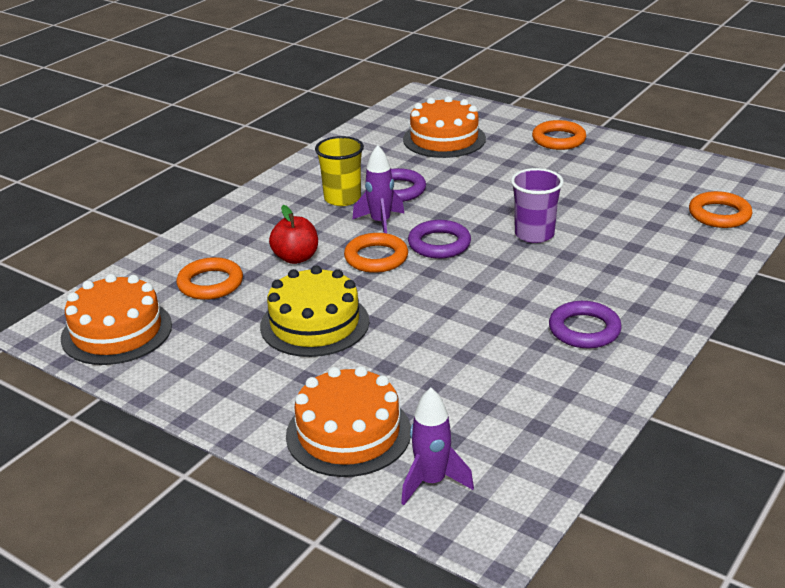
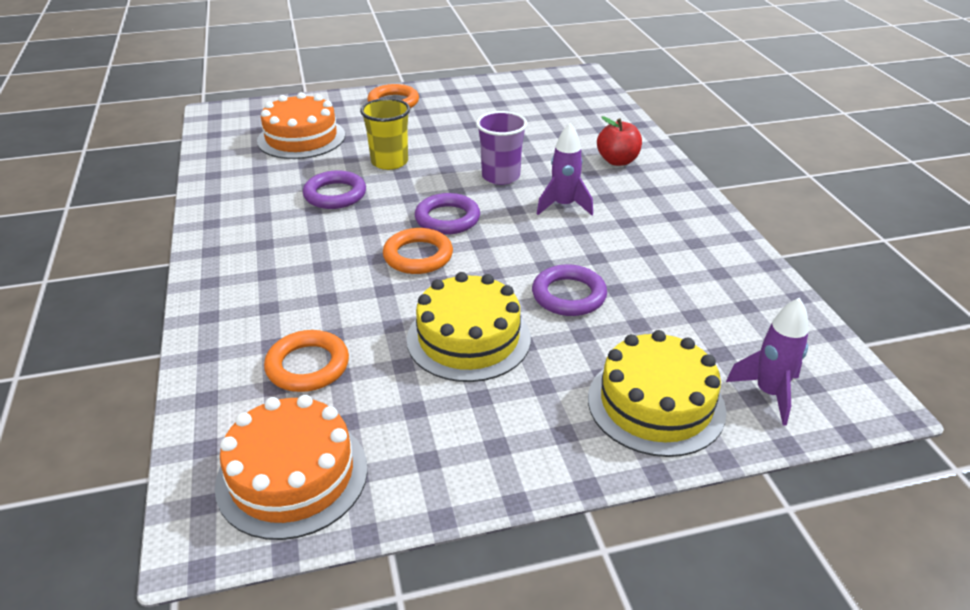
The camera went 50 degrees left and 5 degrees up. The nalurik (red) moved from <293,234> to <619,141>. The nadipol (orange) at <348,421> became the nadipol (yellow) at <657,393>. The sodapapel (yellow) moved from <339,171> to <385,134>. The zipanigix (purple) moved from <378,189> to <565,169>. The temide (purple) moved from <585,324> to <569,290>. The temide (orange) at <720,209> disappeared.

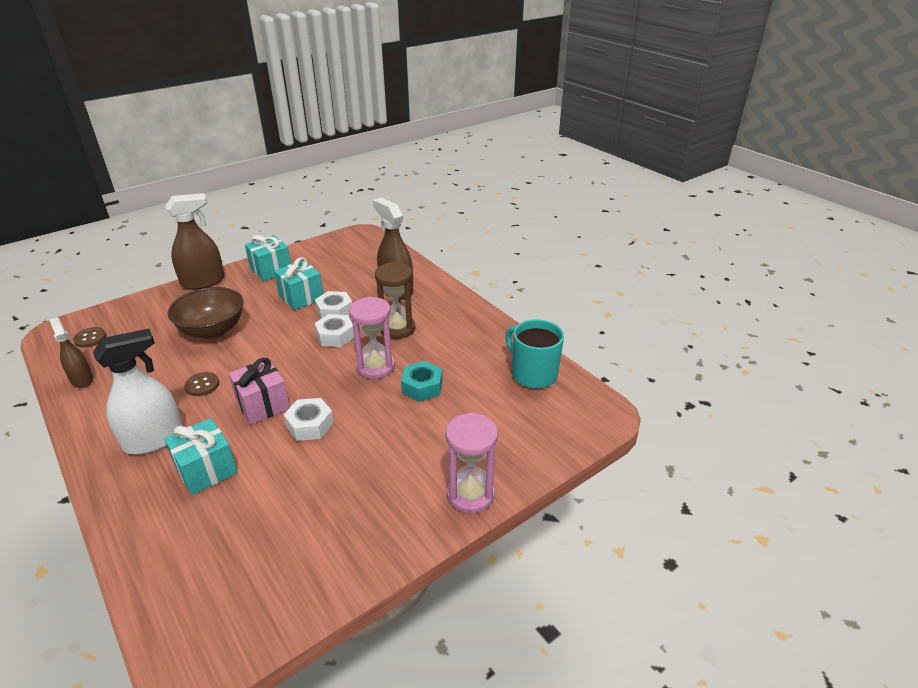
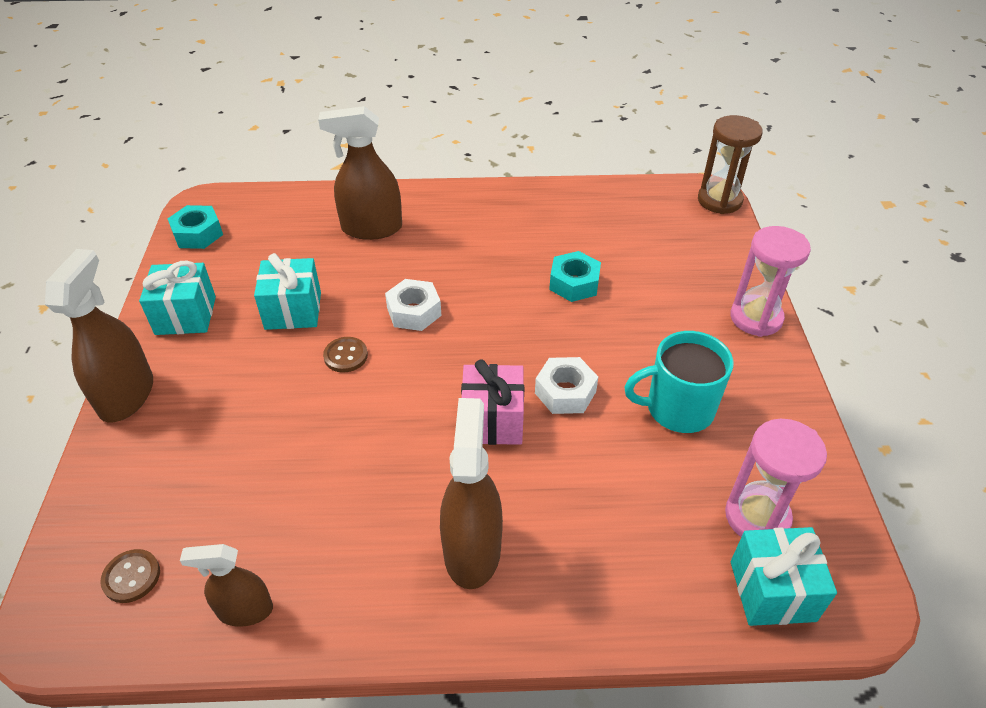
The camera went 55 degrees left and 10 degrees up. The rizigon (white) at <138,391> became the rizigon (brown) at <471,493>. The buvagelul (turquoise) moved from <201,456> to <784,576>. The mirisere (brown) at <205,313> disappeared. The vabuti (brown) moved from <202,384> to <345,354>. The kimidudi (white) at <333,305> disappeared. The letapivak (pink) moved from <372,338> to <776,478>. The letapivak (brown) moved from <395,300> to <730,164>. The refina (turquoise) moved from <534,354> to <679,382>. The kimidudi (turquoise) at <195,227> appeared.

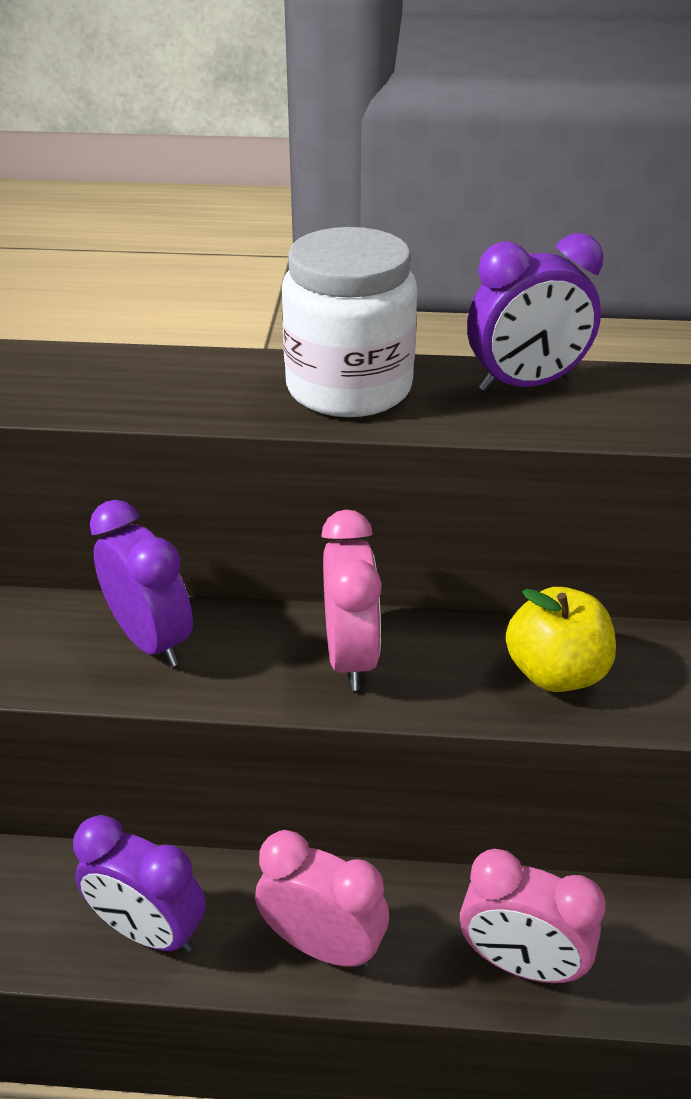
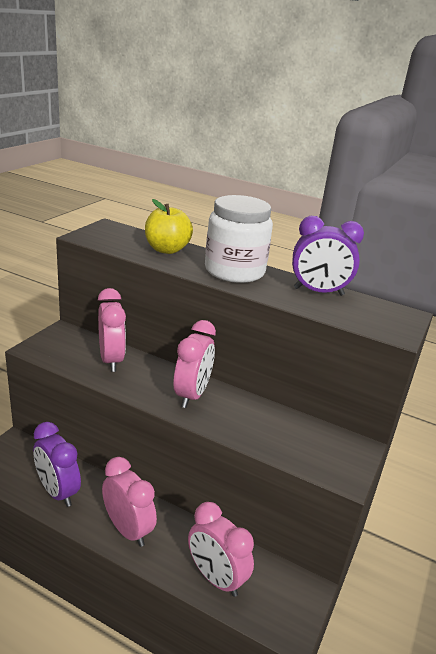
The camera went 20 degrees right and 10 degrees down. The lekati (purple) at <141,583> became the lekati (pink) at <112,330>. The nalurik (yellow) moved from <561,639> to <169,226>.

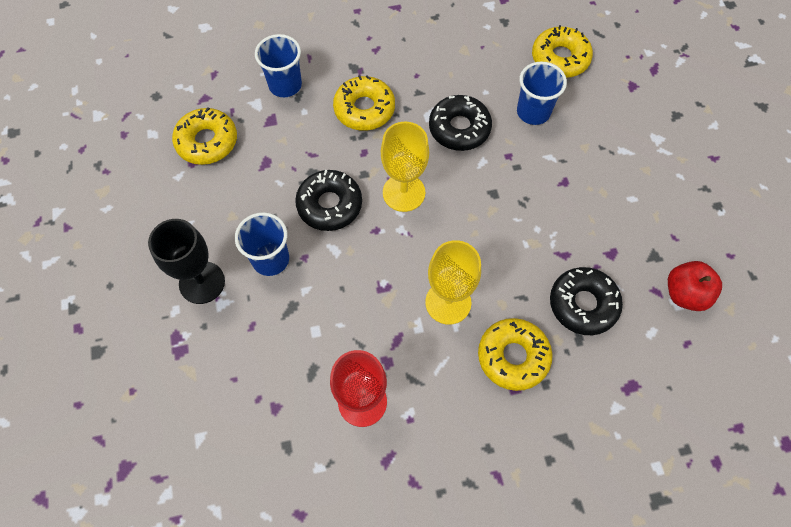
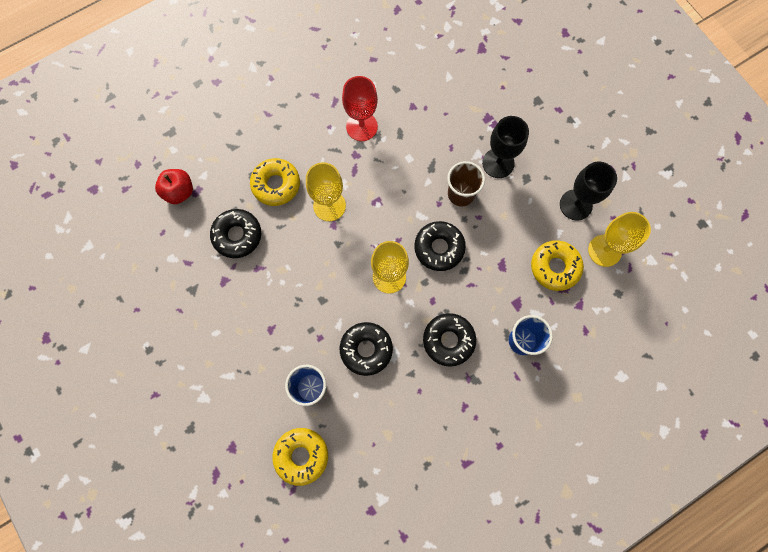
The camera went 160 degrees right and 10 degrees up. The sodapapel (blue) at <262,244> became the sodapapel (brown) at <466,183>. The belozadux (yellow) at <364,103> became the belozadux (black) at <449,340>. The nalurik (red) moved from <695,286> to <174,186>. The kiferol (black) at <588,191> appeared. The kiferol (yellow) at <619,239> appeared.

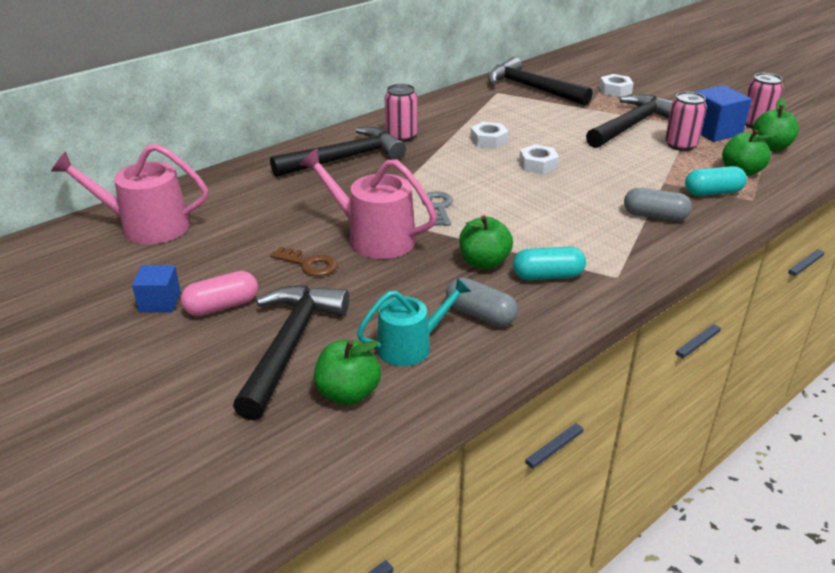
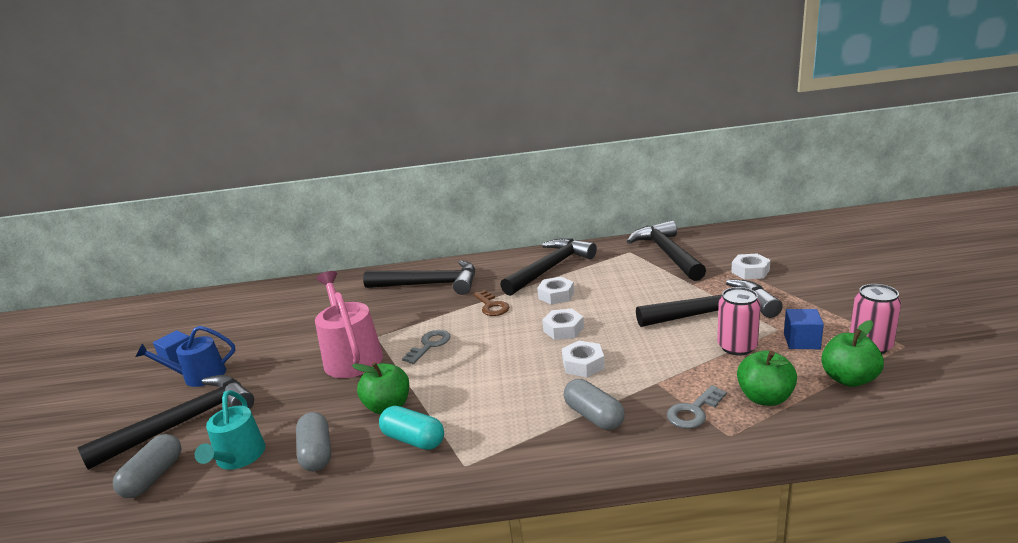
The camera went 40 degrees right and 10 degrees down. The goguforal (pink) at <129,193> disappeared. The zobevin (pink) at <219,293> was replaced by the goguforal (blue) at <185,356>. The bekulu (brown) moved from <303,261> to <491,303>. The nalurik (green) at <347,372> was replaced by the zobevin (grey) at <147,466>. The goguforal (turquoise) at <414,322> turned 75 degrees clockwise. The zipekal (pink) at <401,113> disappeared. The zobevin (turquoise) at <716,181> was replaced by the bekulu (grey) at <697,407>. The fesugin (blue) at <723,113> changed to 0.63 times the size. The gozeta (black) at <549,267> appeared. The kimidudi (white) at <583,359> appeared.

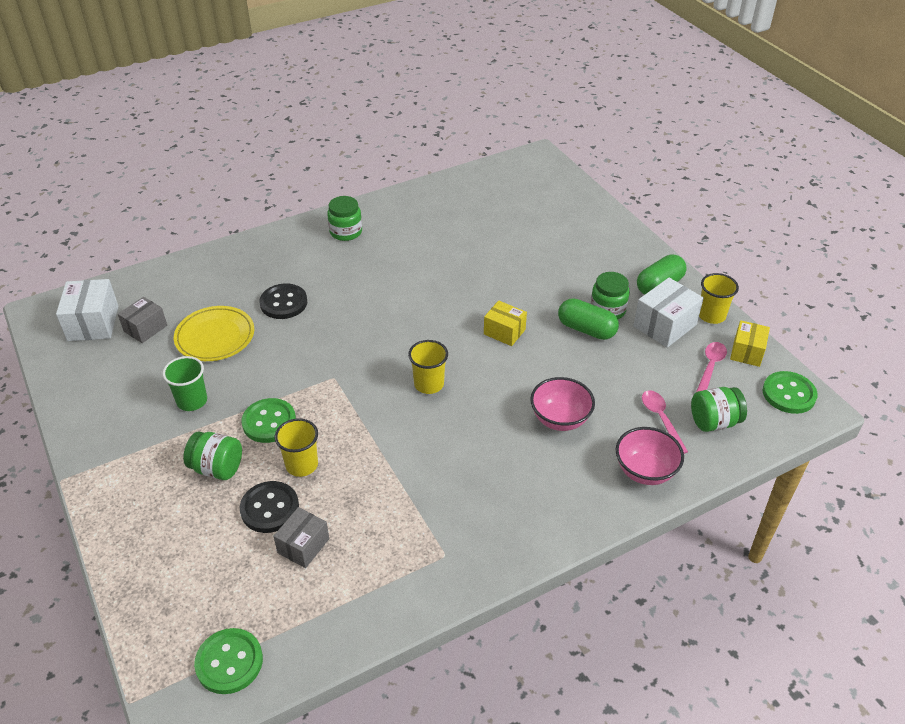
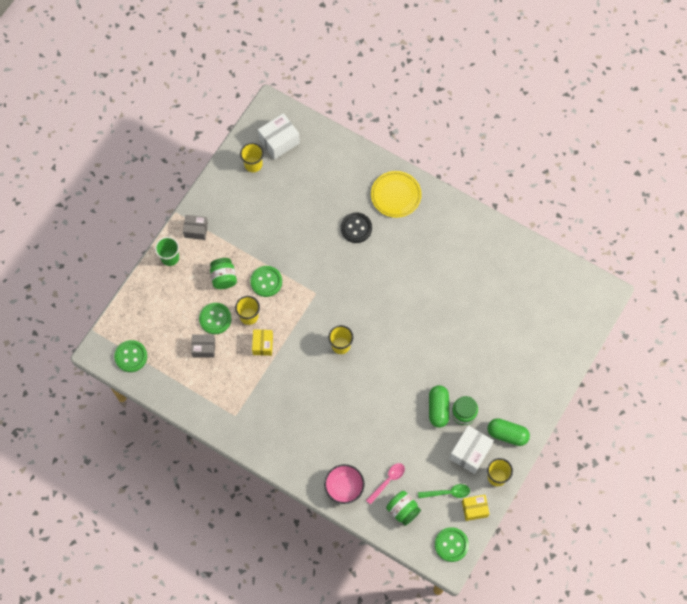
The camera went 60 degrees right and 25 degrees up. The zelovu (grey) moved from <142,320> to <195,227>. The sodapapel (green) moved from <184,383> to <167,251>. The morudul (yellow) moved from <214,333> to <396,194>. The vabuti (black) at <269,507> became the vabuti (green) at <215,318>. The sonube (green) at <344,218> disappeared. The zelovu (yellow) moved from <505,323> to <262,342>. The mirisere (pink) at <562,404> disappeared. The zelovu (white) at <668,313> turned 75 degrees counterclockwise. The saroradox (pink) at <711,367> became the saroradox (green) at <444,491>. The sodapapel (yellow) at <252,157> appeared.

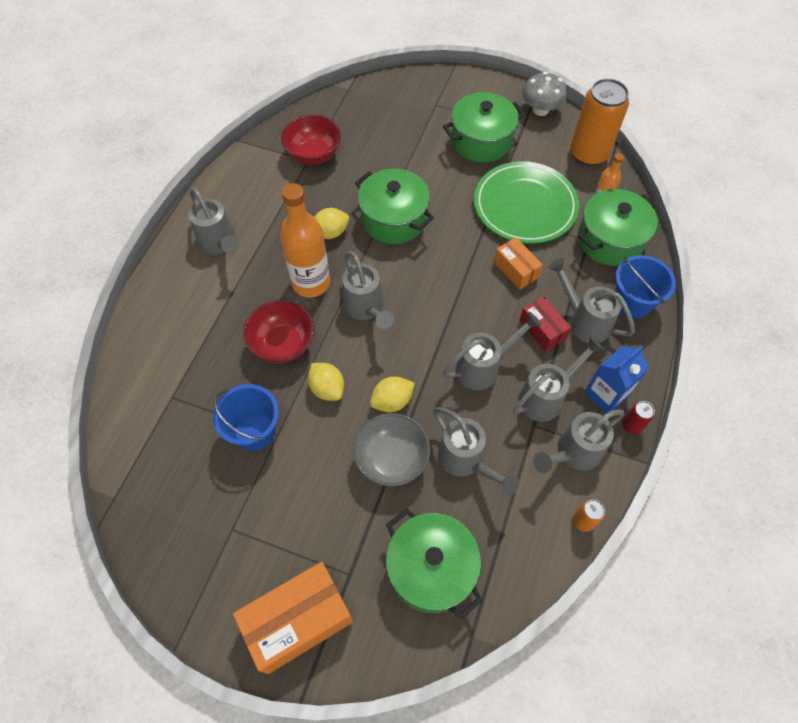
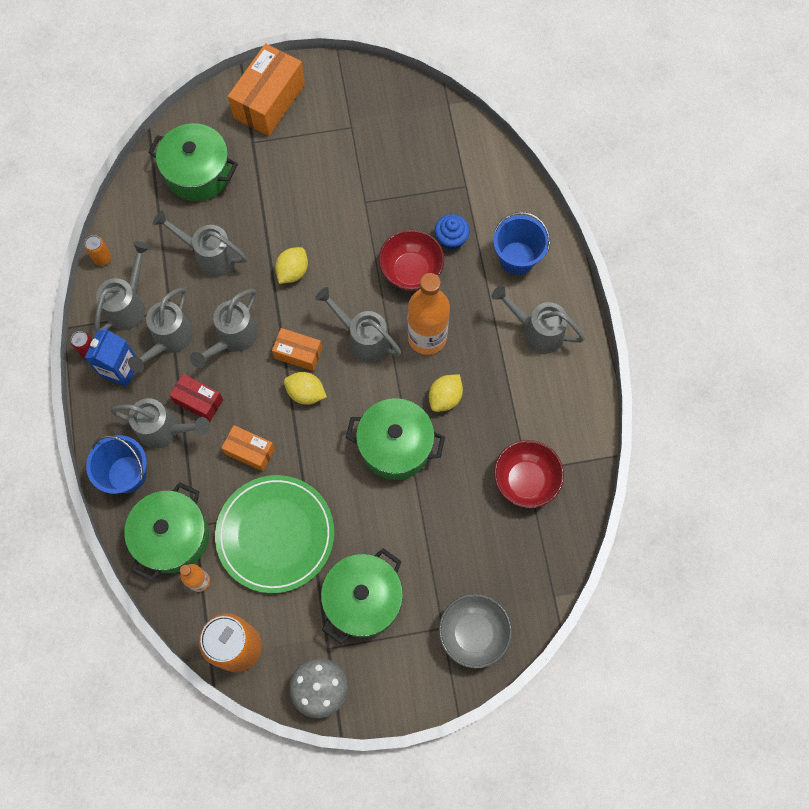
The camera went 150 degrees right and 10 degrees up. The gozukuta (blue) moved from <246,417> to <521,243>. The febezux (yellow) moved from <326,382> to <305,388>. The mirisere (grey) moved from <391,450> to <475,631>. The zelovu (orange) at <297,349> appeared. The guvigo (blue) at <452,232> appeared.

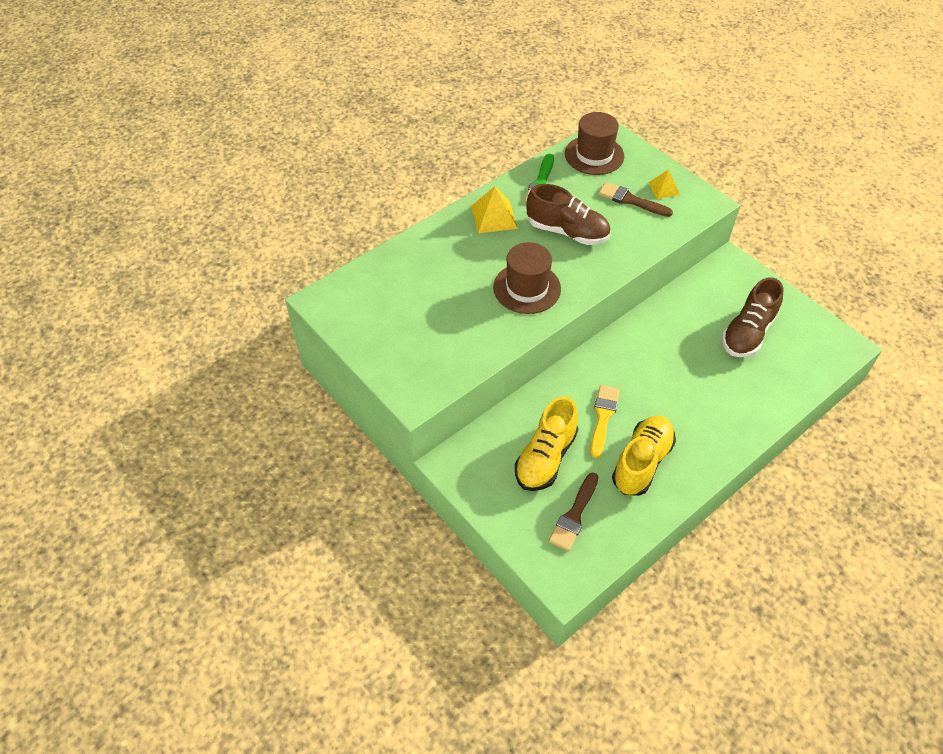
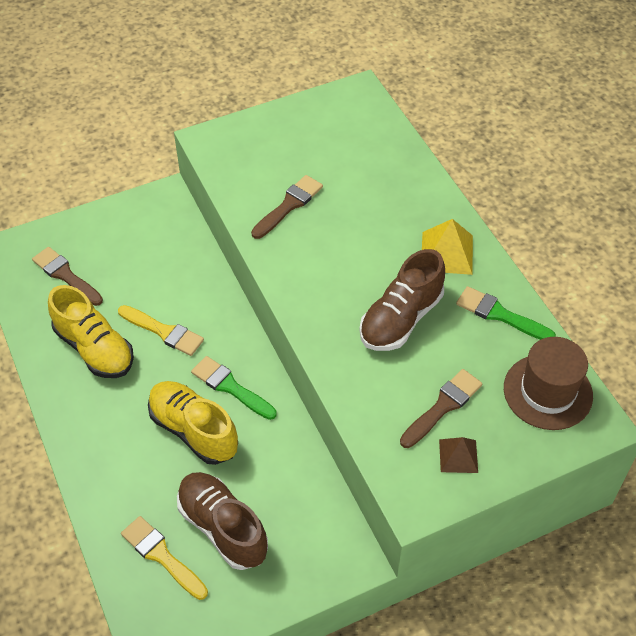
The camera went 105 degrees right and 0 degrees up. The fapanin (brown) at <527,278> disappeared. The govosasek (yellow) moved from <546,443> to <193,423>. The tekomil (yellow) at <664,184> became the tekomil (brown) at <458,455>. The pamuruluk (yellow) at <164,558> appeared. The pamuruluk (green) at <233,388> appeared. The pamuruluk (brown) at <287,207> appeared.

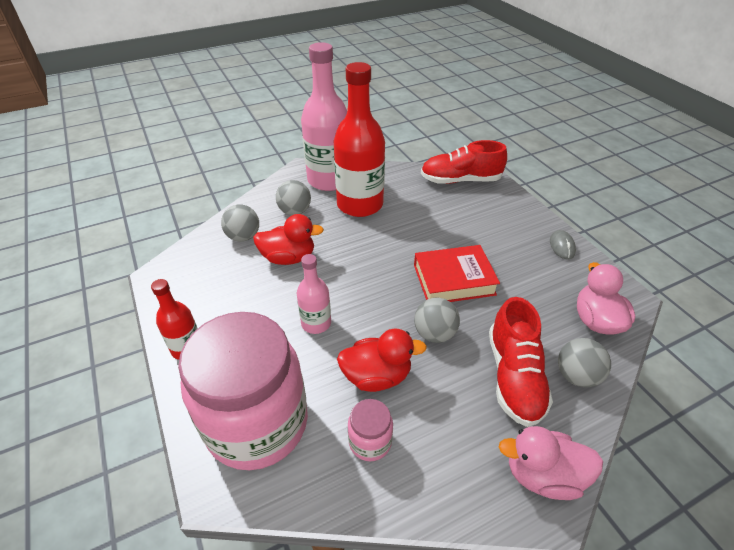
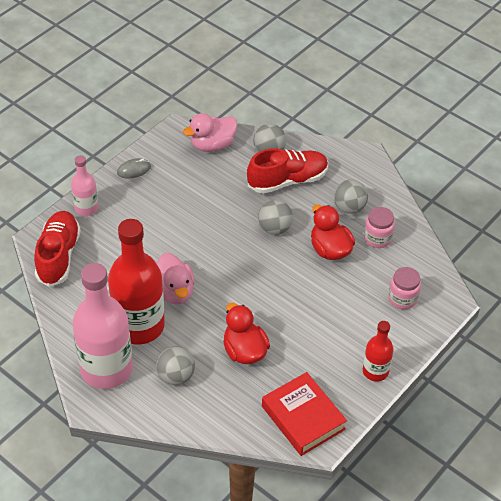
The camera went 115 degrees left and 5 degrees up. The sonube (pink) at <243,391> changed to 0.41 times the size. The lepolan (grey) moved from <240,223> to <351,197>. The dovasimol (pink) moved from <314,294> to <84,185>. The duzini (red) moved from <457,273> to <304,414>. The govosasek (red) at <464,162> turned 150 degrees counterclockwise. The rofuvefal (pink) moved from <551,463> to <176,278>.

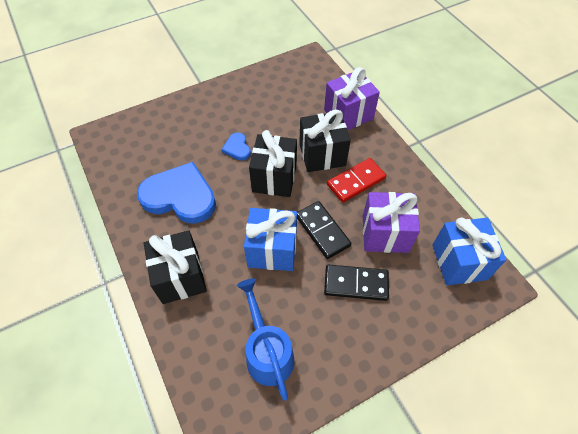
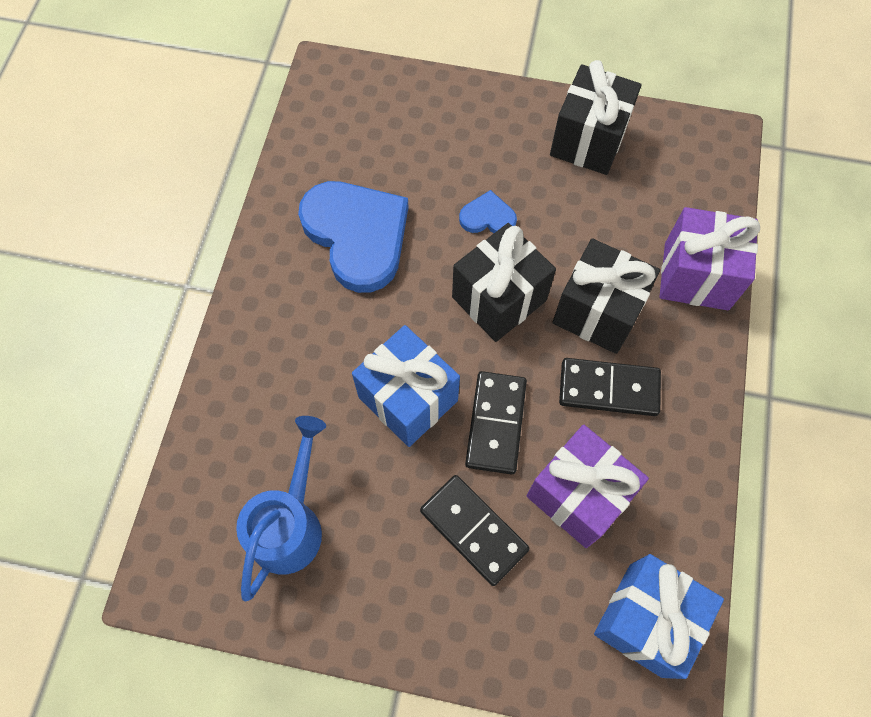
The camera went 40 degrees right and 10 degrees up. The buvagelul (black) moved from <175,267> to <596,117>. The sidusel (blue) at <236,146> turned 75 degrees clockwise. The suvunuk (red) at <356,180> became the suvunuk (black) at <610,387>.

